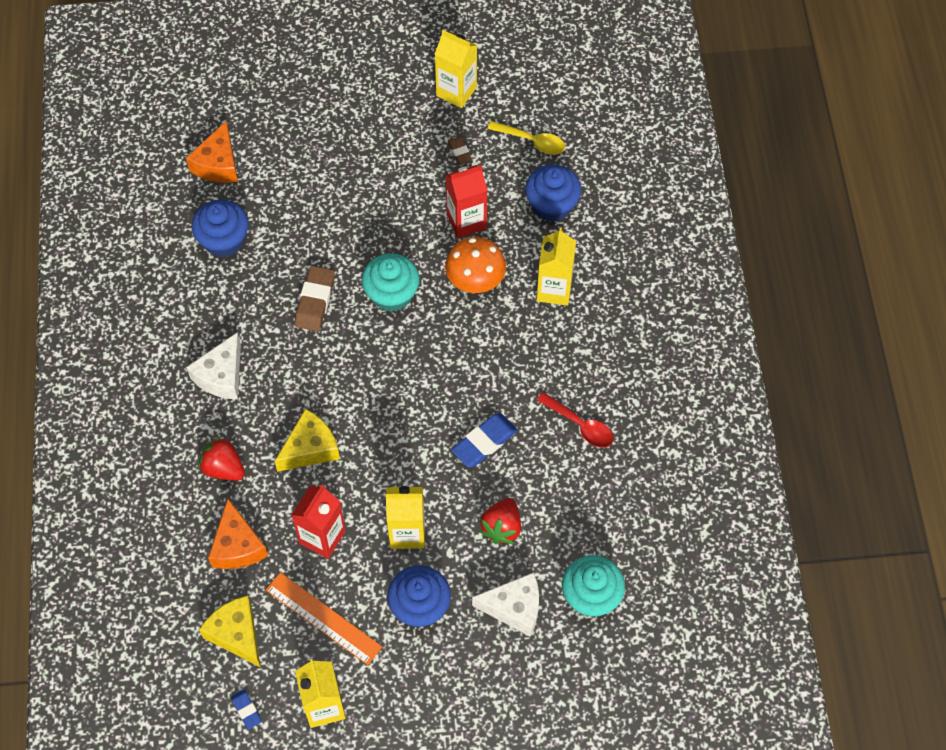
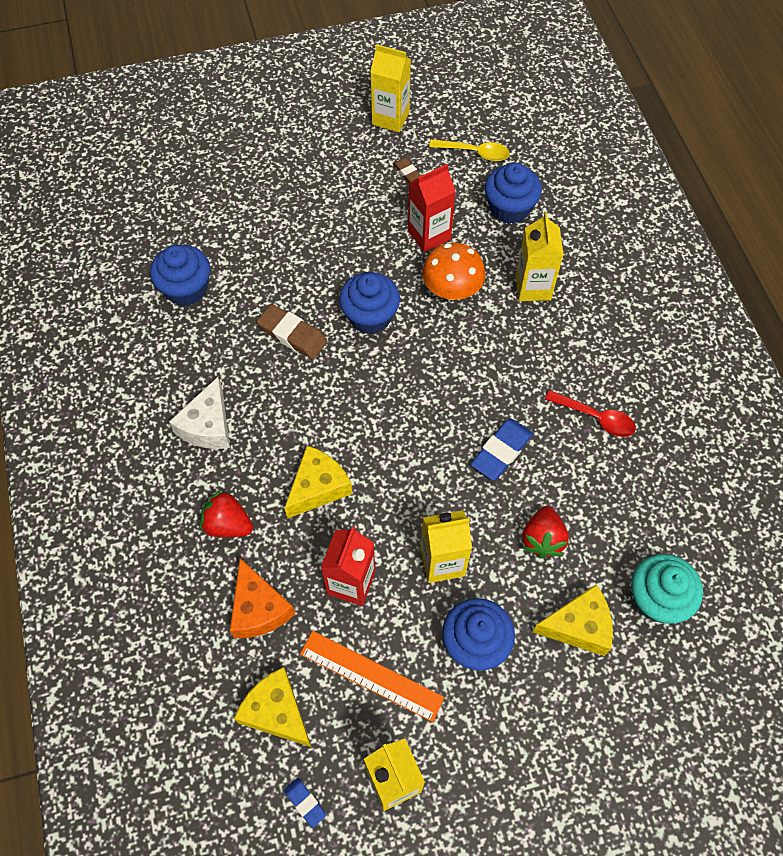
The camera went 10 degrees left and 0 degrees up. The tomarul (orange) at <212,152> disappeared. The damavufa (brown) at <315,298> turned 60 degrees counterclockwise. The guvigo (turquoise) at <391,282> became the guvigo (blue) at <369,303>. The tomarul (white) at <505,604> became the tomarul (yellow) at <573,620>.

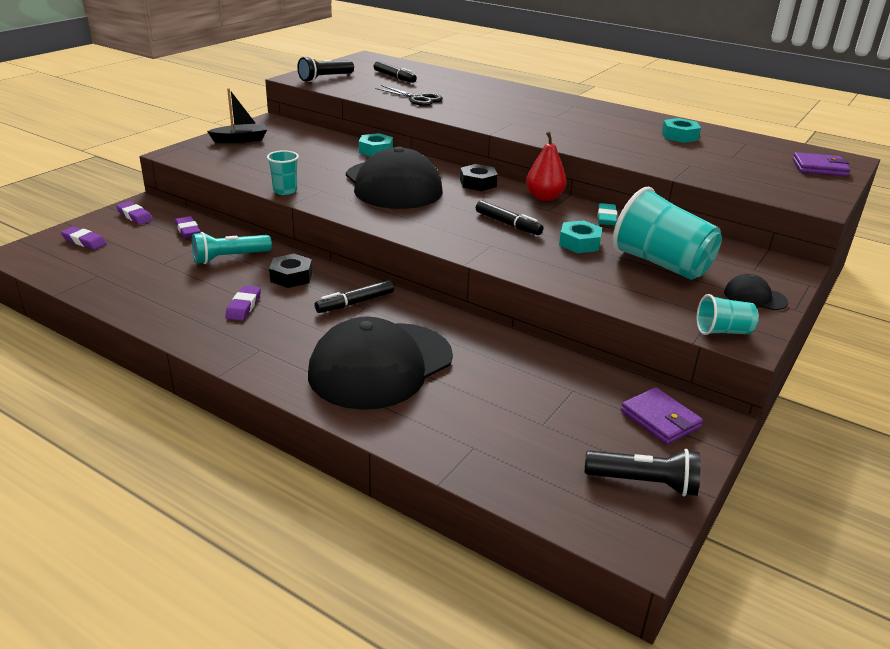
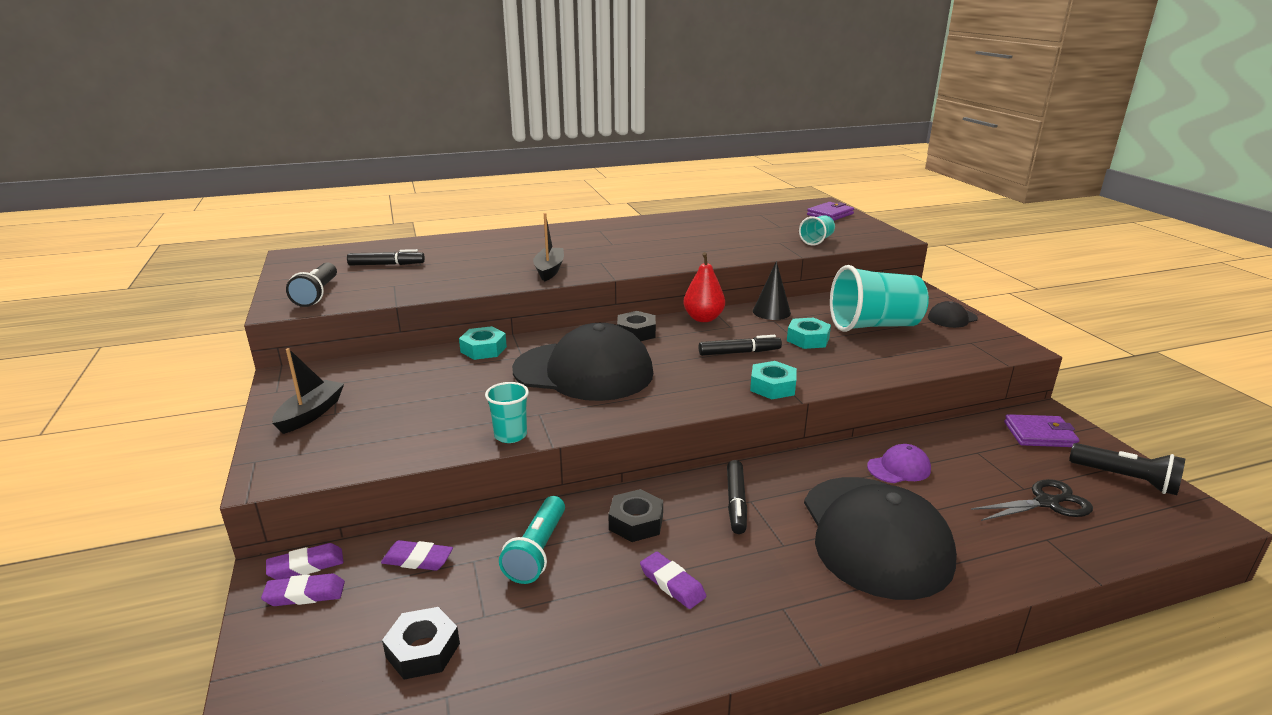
The camera went 50 degrees left and 5 degrees down. The damavufa (purple) moved from <84,238> to <304,561>. The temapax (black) moved from <409,95> to <1032,500>. The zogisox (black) at <642,472> turned 75 degrees clockwise. The damavufa (turquoise) at <607,214> was replaced by the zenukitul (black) at <772,290>. The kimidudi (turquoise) moved from <681,130> to <773,380>. The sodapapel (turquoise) moved from <728,314> to <817,230>. The kimidudi (black) at <421,643> appeared. The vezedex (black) at <548,247> appeared. The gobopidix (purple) at <899,463> appeared.

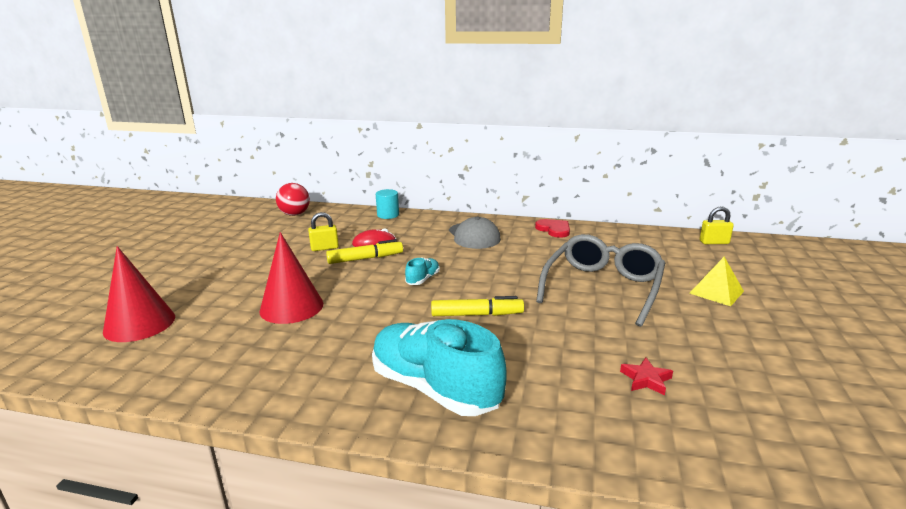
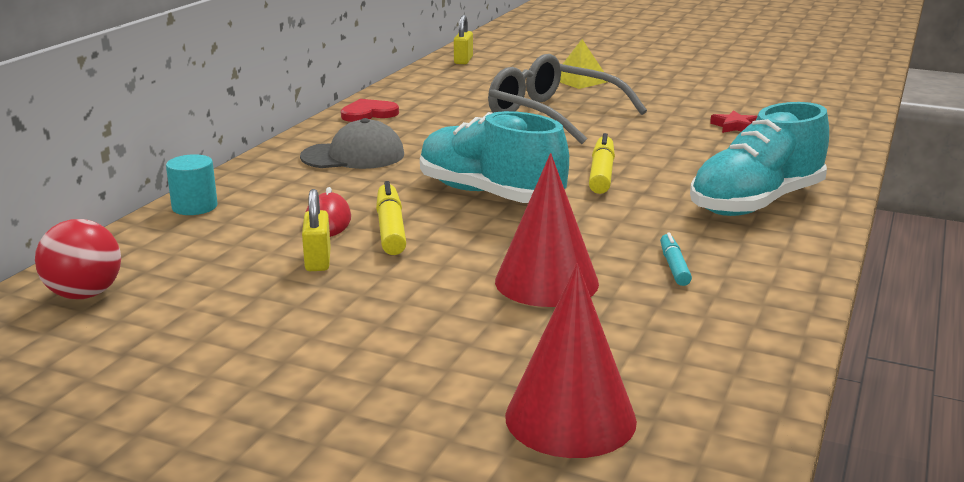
The camera went 80 degrees left and 0 degrees up. The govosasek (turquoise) at <422,271> changed to 2.33 times the size. The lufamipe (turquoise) at <676,259> appeared.

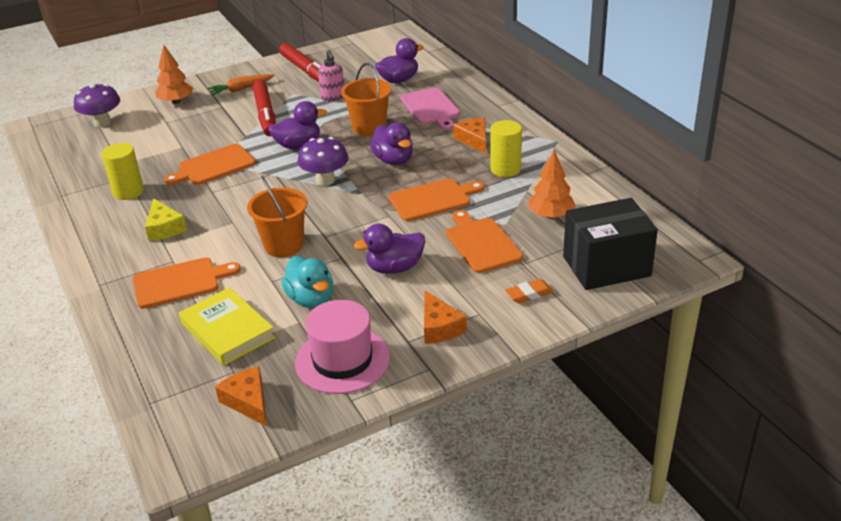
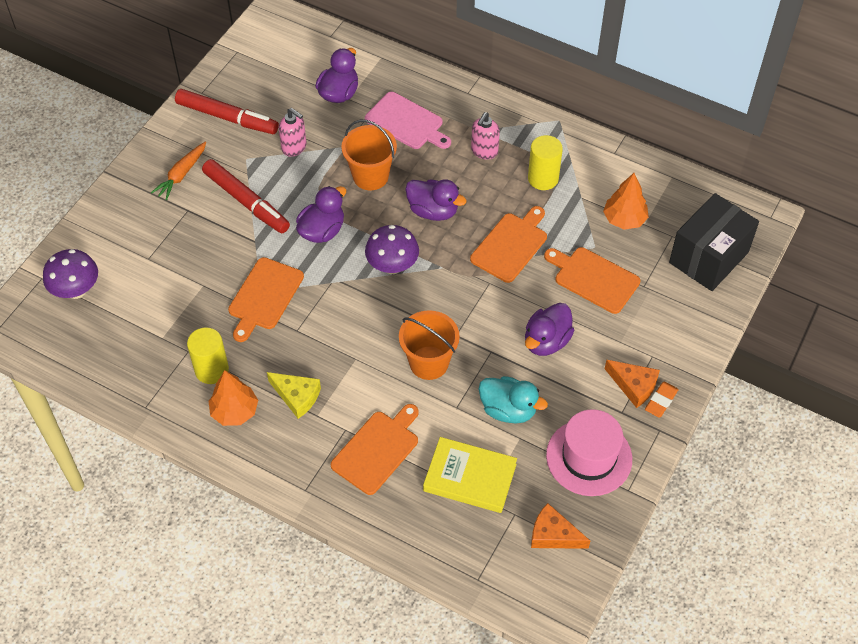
The camera went 35 degrees left and 20 degrees up. The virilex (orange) moved from <174,74> to <233,398>. The tomarul (orange) at <469,135> was replaced by the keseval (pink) at <485,135>. The damavufa (orange) moved from <529,291> to <662,400>.

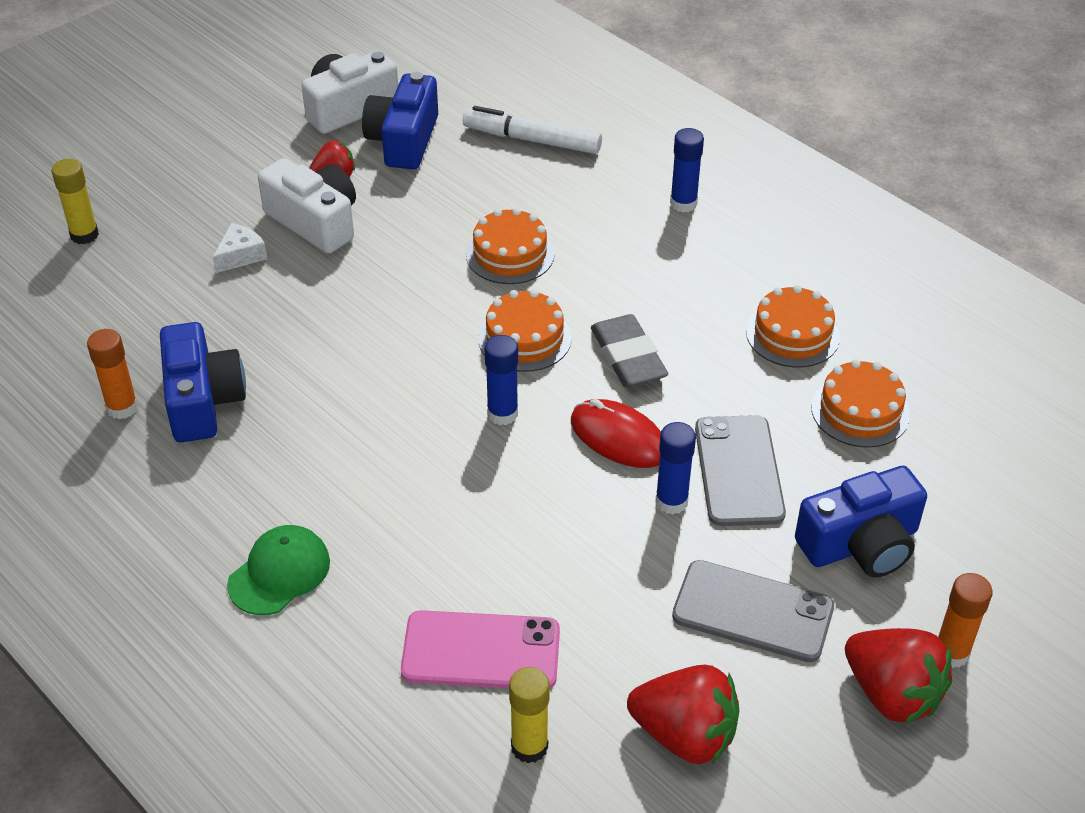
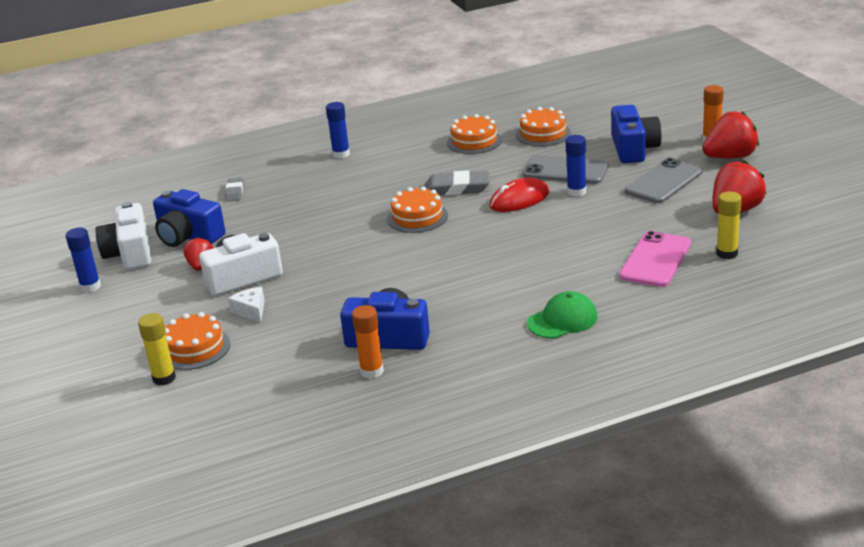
The camera went 65 degrees left and 15 degrees down. The gobopidix (green) at <278,570> turned 90 degrees clockwise. The lufamipe (white) at <532,130> was replaced by the damavufa (grey) at <234,189>. The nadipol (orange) moved from <510,246> to <197,341>. The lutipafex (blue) moved from <501,380> to <83,260>.

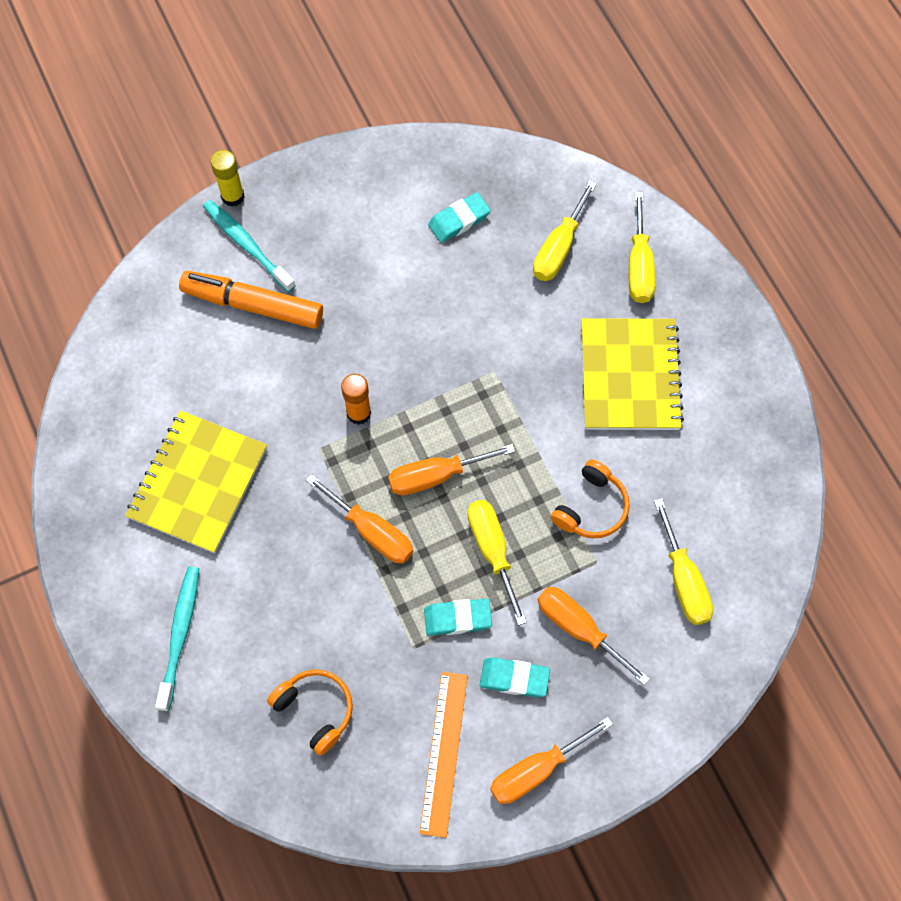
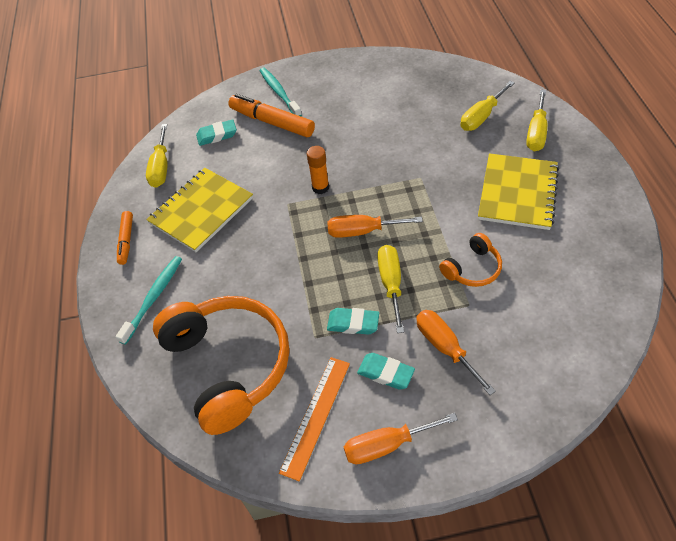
The camera went 20 degrees right and 15 degrees down. The lutipafex (yellow) at <227,178> disappeared. The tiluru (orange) at <310,712> changed to 2.17 times the size. The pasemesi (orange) at <359,518> disappeared. The damavufa (turquoise) moved from <459,217> to <216,132>. The pasemesi (yellow) moved from <683,561> to <157,156>. The lufamipe (orange) at <125,238> appeared.

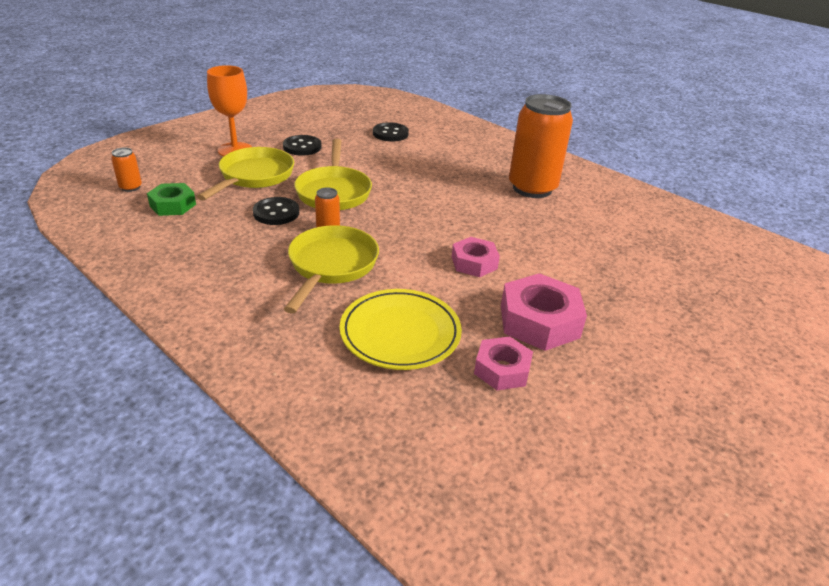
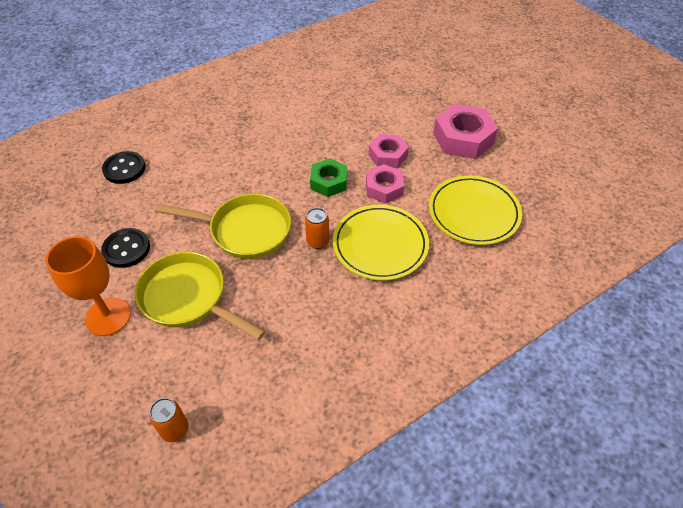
The camera went 75 degrees left and 15 degrees up. The kimidudi (green) moved from <171,199> to <328,177>. The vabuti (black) at <276,211> disappeared. The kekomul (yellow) at <331,269> was replaced by the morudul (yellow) at <381,243>. The kimidudi (pink) moved from <503,363> to <385,184>. The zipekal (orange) at <541,146> disappeared.

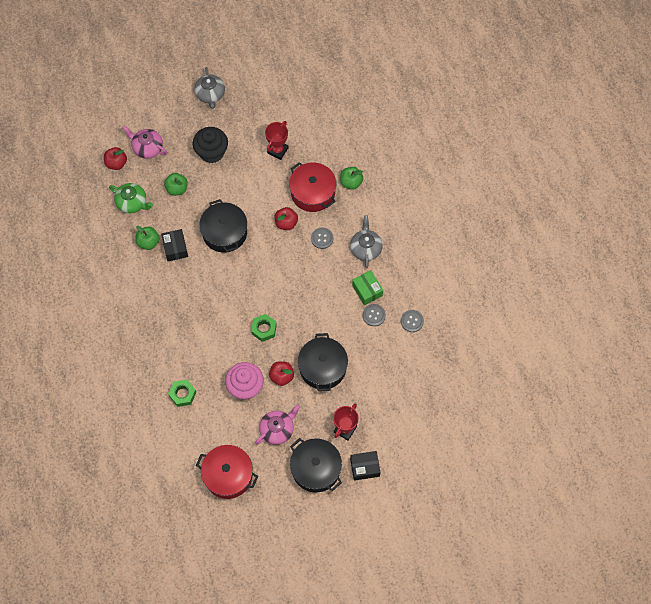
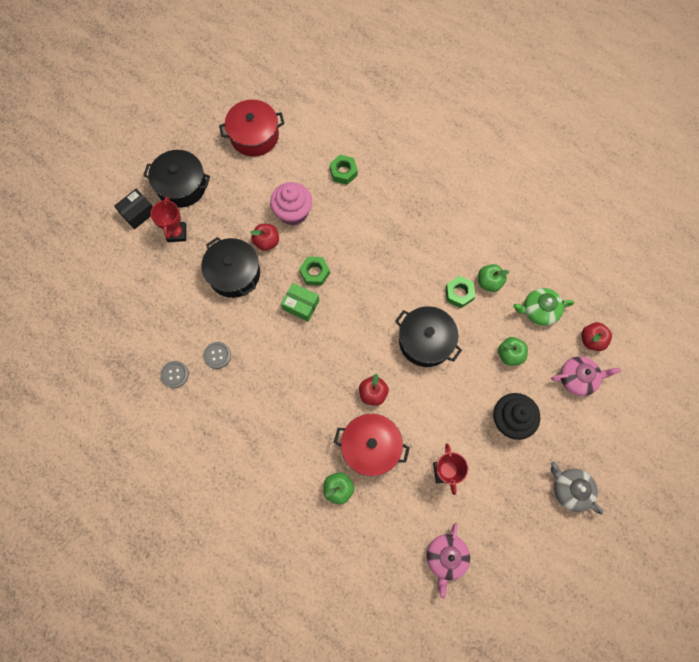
The camera went 145 degrees right and 5 degrees up. The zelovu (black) at <174,245> was replaced by the kimidudi (green) at <460,292>. The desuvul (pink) moved from <277,424> to <448,560>. The vabuti (grey) at <322,238> disappeared. The desuvul (grey) at <366,242> disappeared. The zelovu (green) moved from <367,287> to <300,302>.

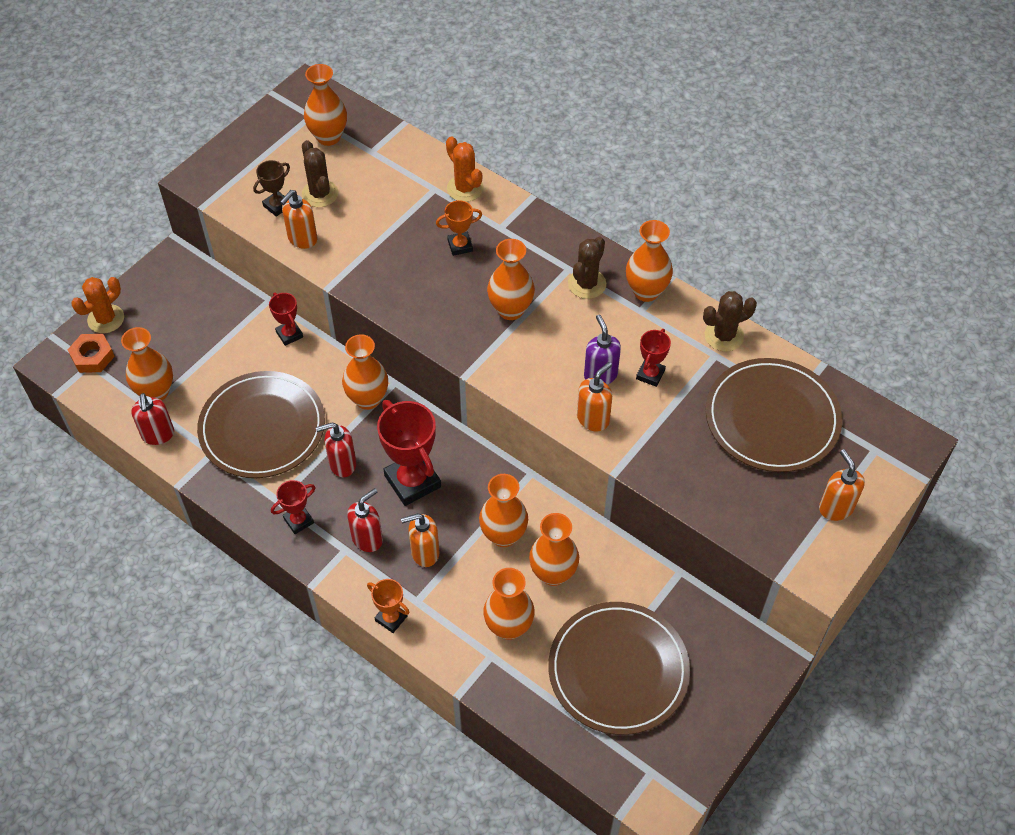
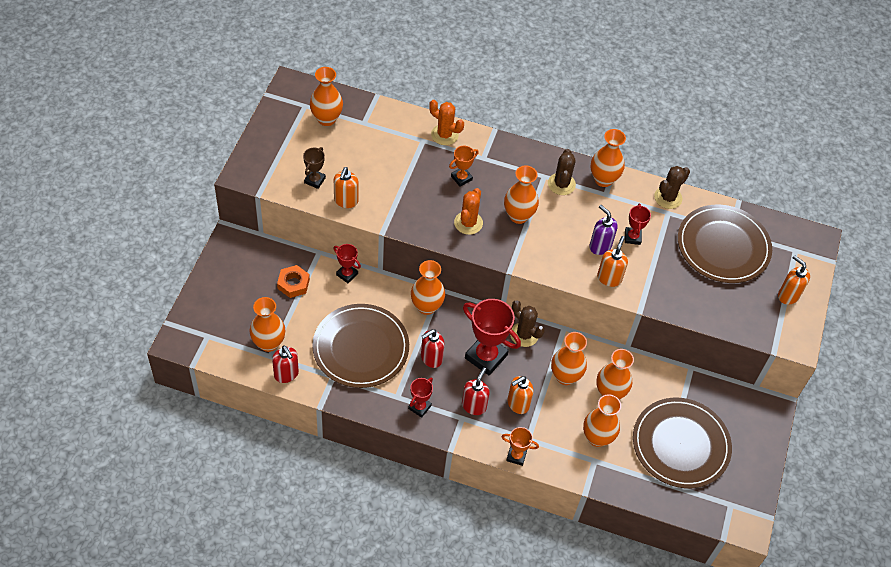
The camera went 25 degrees left and 0 degrees up. The kimidudi (orange) moved from <91,353> to <293,281>. The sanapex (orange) moved from <97,305> to <468,211>. The sanapex (brown) moved from <320,173> to <527,323>.

